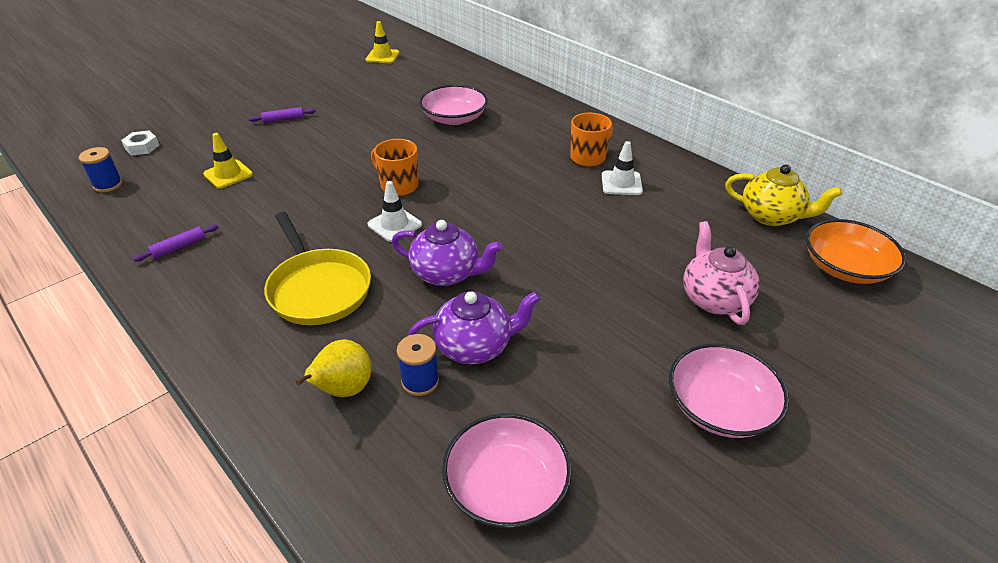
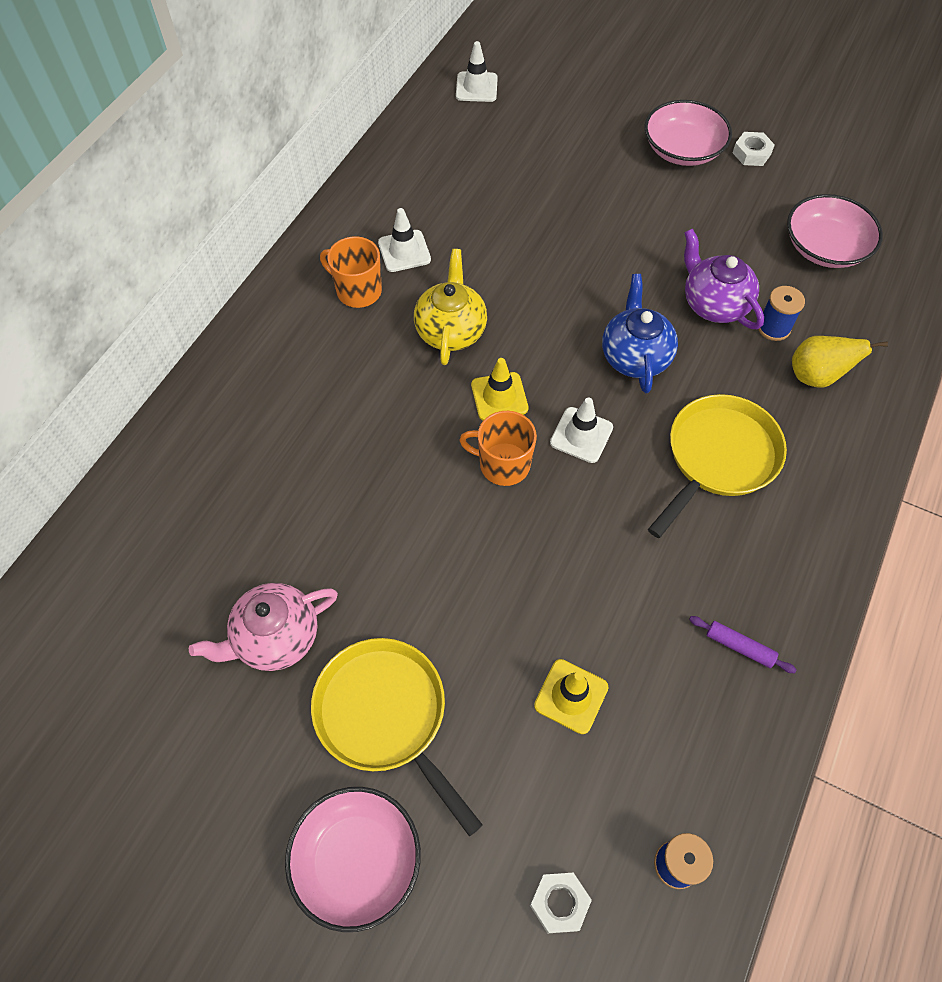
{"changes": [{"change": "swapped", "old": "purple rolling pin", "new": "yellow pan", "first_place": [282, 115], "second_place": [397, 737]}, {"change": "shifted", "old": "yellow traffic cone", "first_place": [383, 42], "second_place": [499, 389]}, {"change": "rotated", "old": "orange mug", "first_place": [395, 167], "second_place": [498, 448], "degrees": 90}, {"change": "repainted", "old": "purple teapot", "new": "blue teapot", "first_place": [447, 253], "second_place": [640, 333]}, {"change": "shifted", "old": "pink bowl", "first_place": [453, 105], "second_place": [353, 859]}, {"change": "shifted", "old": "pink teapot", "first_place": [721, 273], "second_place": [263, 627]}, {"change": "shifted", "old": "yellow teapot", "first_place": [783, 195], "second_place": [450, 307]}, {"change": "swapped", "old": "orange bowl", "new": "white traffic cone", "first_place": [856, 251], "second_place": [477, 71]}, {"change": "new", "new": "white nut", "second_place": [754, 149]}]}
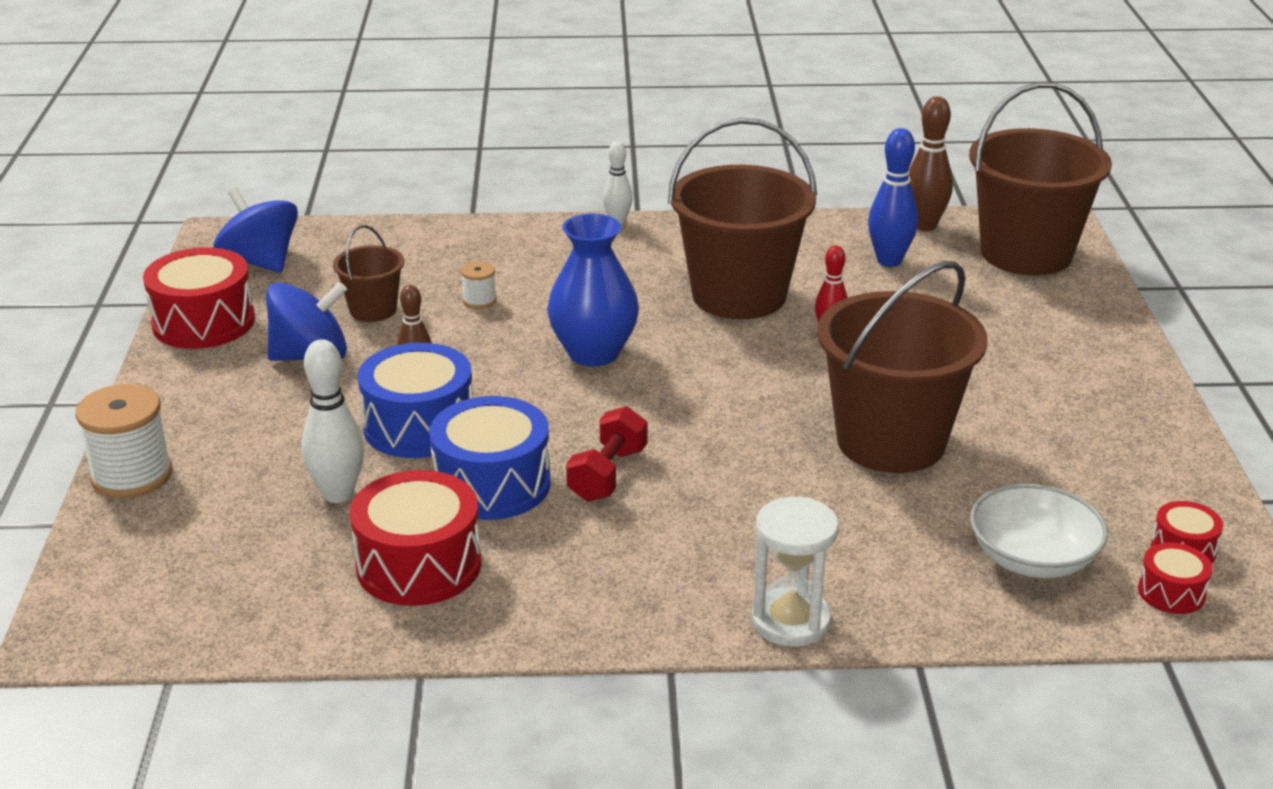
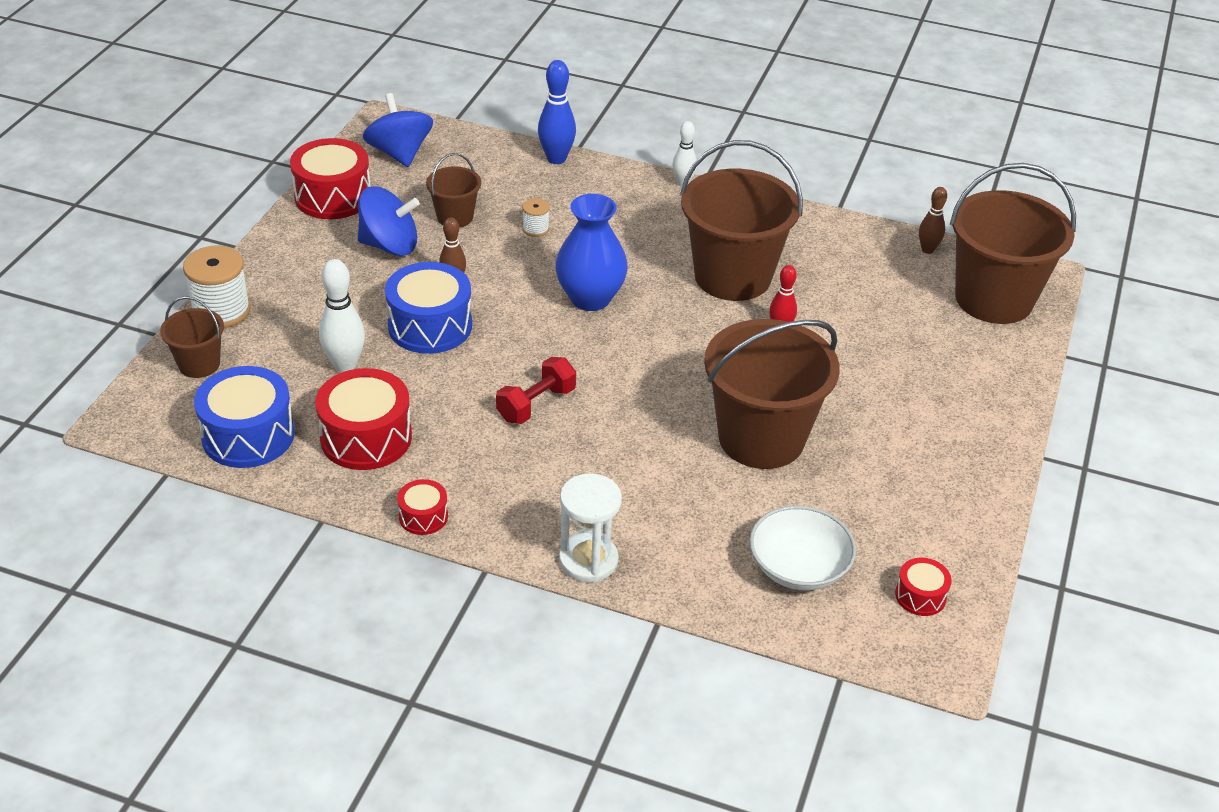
{"changes": [{"change": "shifted", "old": "blue drum", "first_place": [490, 458], "second_place": [244, 417]}, {"change": "shifted", "old": "blue bowling pin", "first_place": [893, 197], "second_place": [557, 112]}, {"change": "scaled", "old": "brown bowling pin", "first_place": [930, 163], "second_place": [933, 220], "factor": 0.64}, {"change": "shifted", "old": "red drum", "first_place": [1175, 578], "second_place": [422, 507]}, {"change": "new", "new": "brown bucket", "second_place": [192, 337]}]}
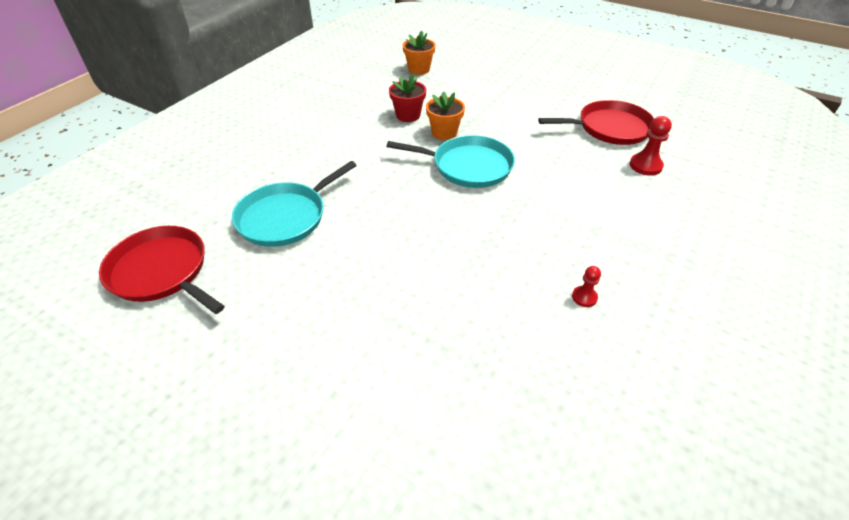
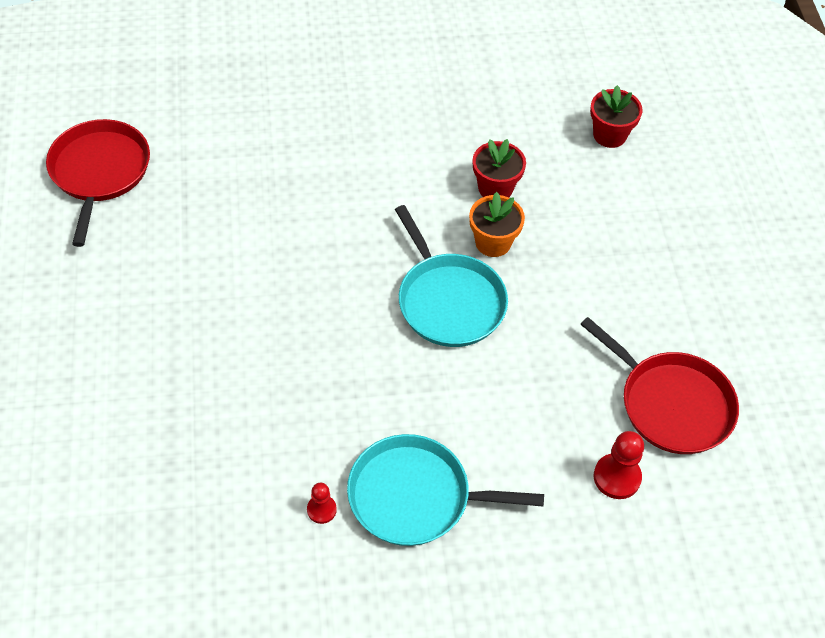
{"changes": [{"change": "shifted", "old": "turquoise pan", "first_place": [294, 204], "second_place": [445, 490]}, {"change": "repainted", "old": "orange flower pot", "new": "red flower pot", "first_place": [419, 53], "second_place": [616, 116]}]}
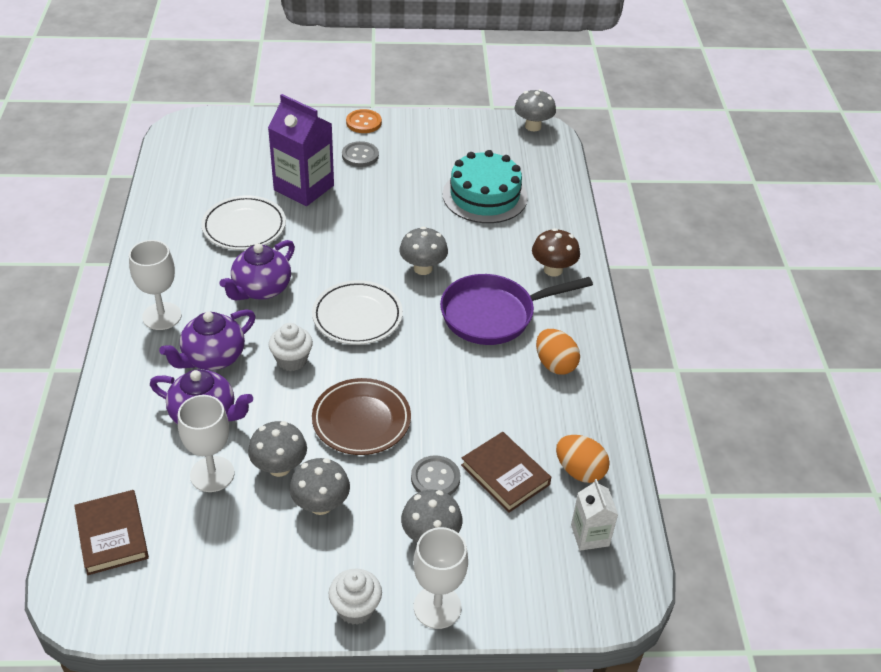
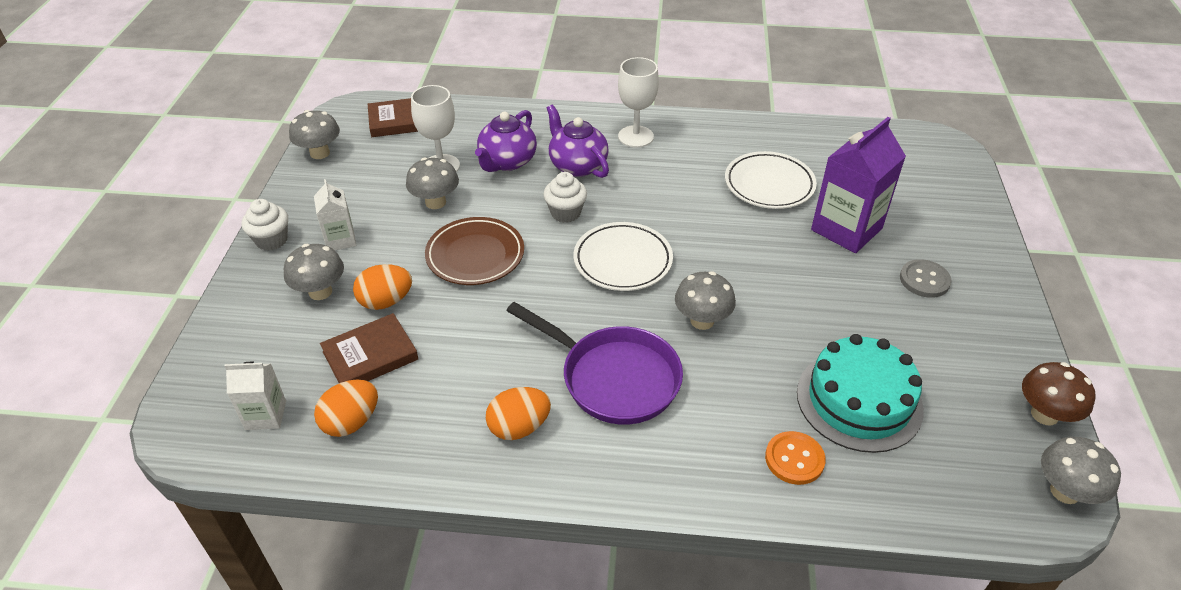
{"changes": [{"change": "gone", "old": "purple teapot", "first_place": [257, 270]}, {"change": "shifted", "old": "grey mushroom", "first_place": [320, 486], "second_place": [314, 134]}, {"change": "shifted", "old": "orange button", "first_place": [364, 121], "second_place": [795, 458]}, {"change": "swapped", "old": "grey button", "new": "orange egg", "first_place": [435, 475], "second_place": [382, 287]}, {"change": "gone", "old": "white goblet", "first_place": [440, 578]}, {"change": "rotated", "old": "purple pan", "first_place": [516, 309], "second_place": [594, 363], "degrees": 135}, {"change": "shifted", "old": "brown mushroom", "first_place": [556, 252], "second_place": [1059, 393]}, {"change": "new", "new": "white carton", "second_place": [335, 214]}]}
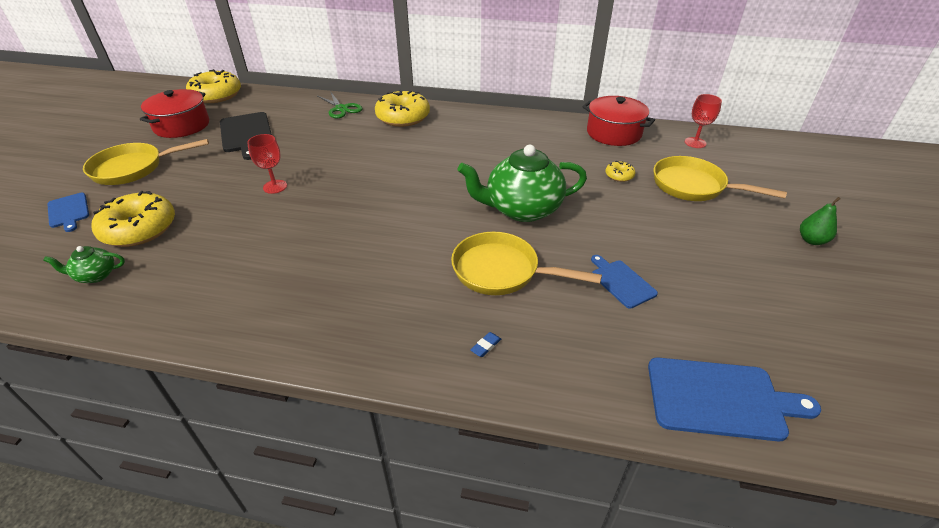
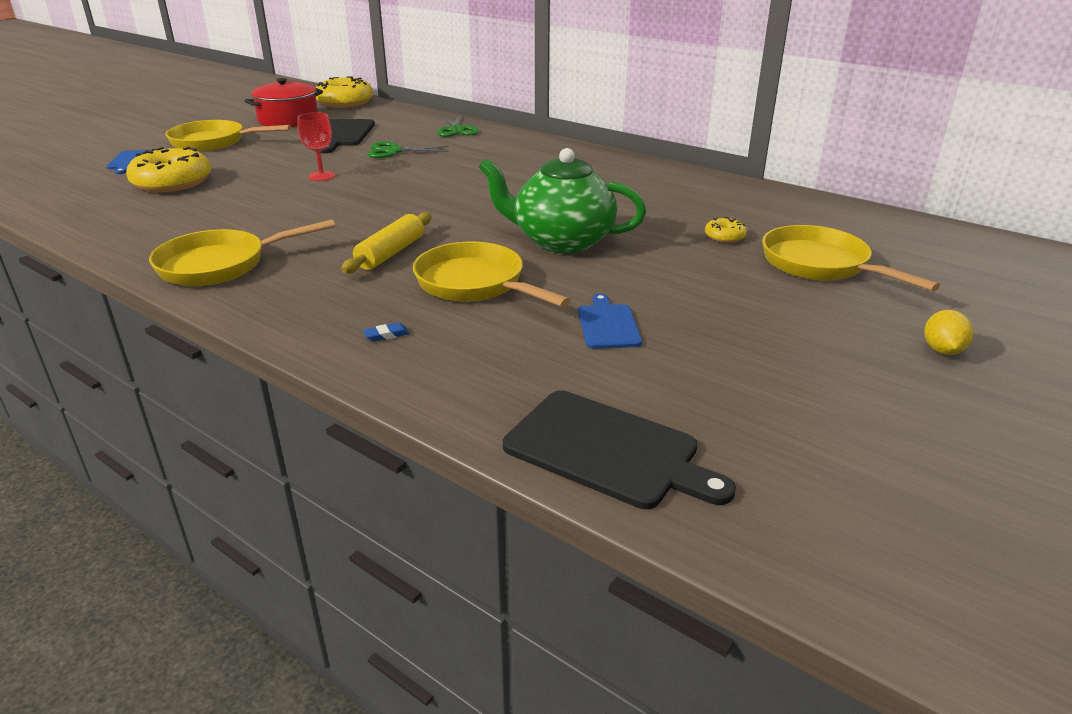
{"changes": [{"change": "gone", "old": "green teapot", "first_place": [84, 264]}, {"change": "gone", "old": "yellow donut", "first_place": [402, 108]}, {"change": "gone", "old": "red pot", "first_place": [618, 121]}, {"change": "repainted", "old": "blue cutting board", "new": "black cutting board", "first_place": [734, 399], "second_place": [619, 449]}, {"change": "gone", "old": "red goblet", "first_place": [703, 121]}, {"change": "swapped", "old": "green pear", "new": "yellow lemon", "first_place": [820, 221], "second_place": [948, 332]}, {"change": "new", "new": "yellow pan", "second_place": [242, 252]}, {"change": "new", "new": "yellow rolling pin", "second_place": [386, 242]}, {"change": "new", "new": "green scissors", "second_place": [408, 150]}]}
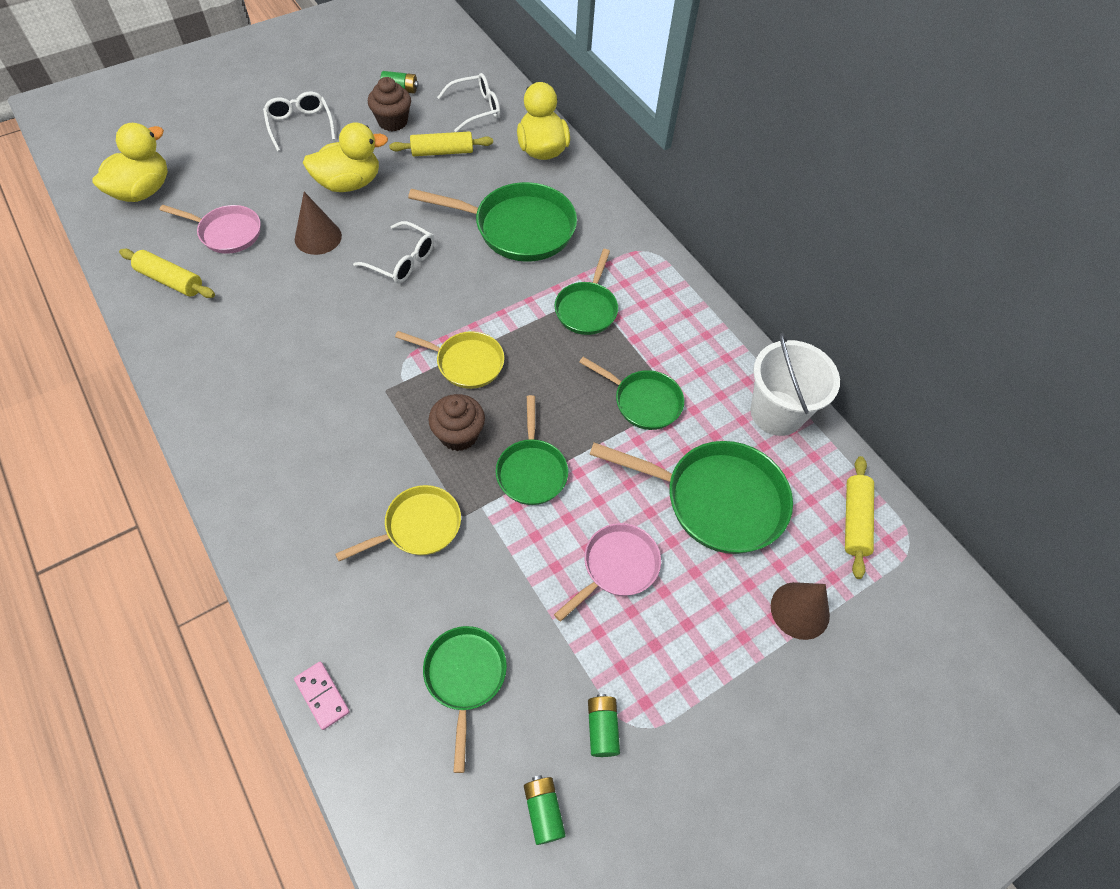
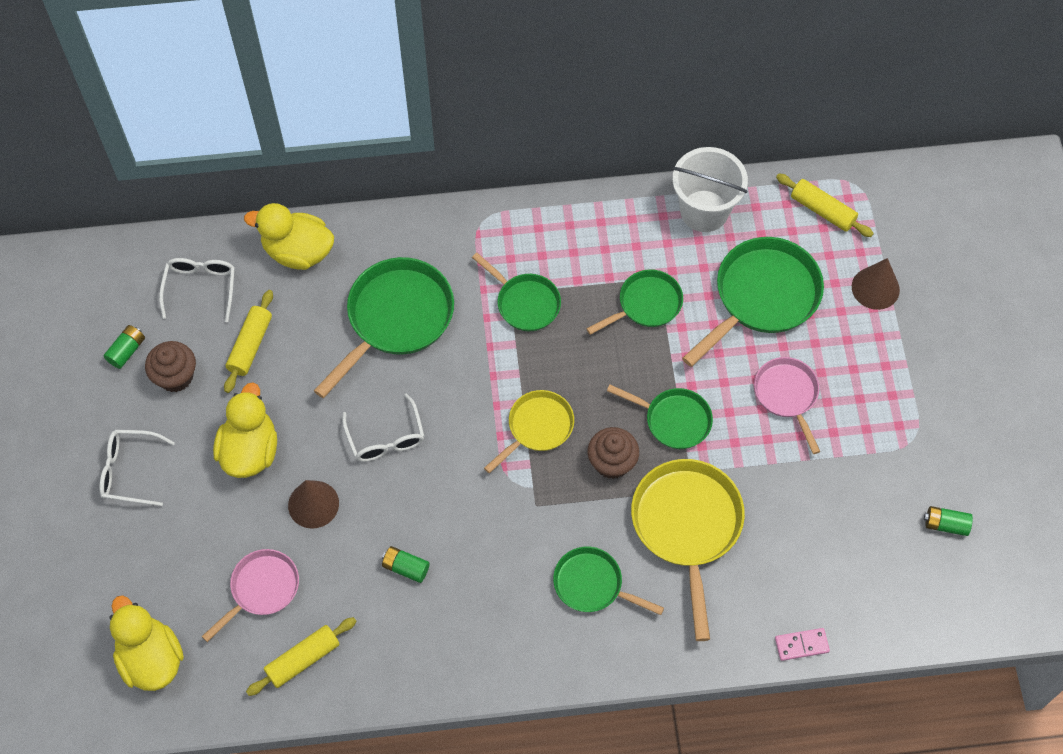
{"changes": [{"change": "scaled", "old": "yellow pan", "first_place": [398, 523], "second_place": [688, 550], "factor": 1.67}, {"change": "rotated", "old": "white glasses", "first_place": [394, 252], "second_place": [383, 427], "degrees": 105}, {"change": "shifted", "old": "green pan", "first_place": [465, 699], "second_place": [608, 581]}, {"change": "shifted", "old": "green battery", "first_place": [604, 725], "second_place": [406, 564]}]}
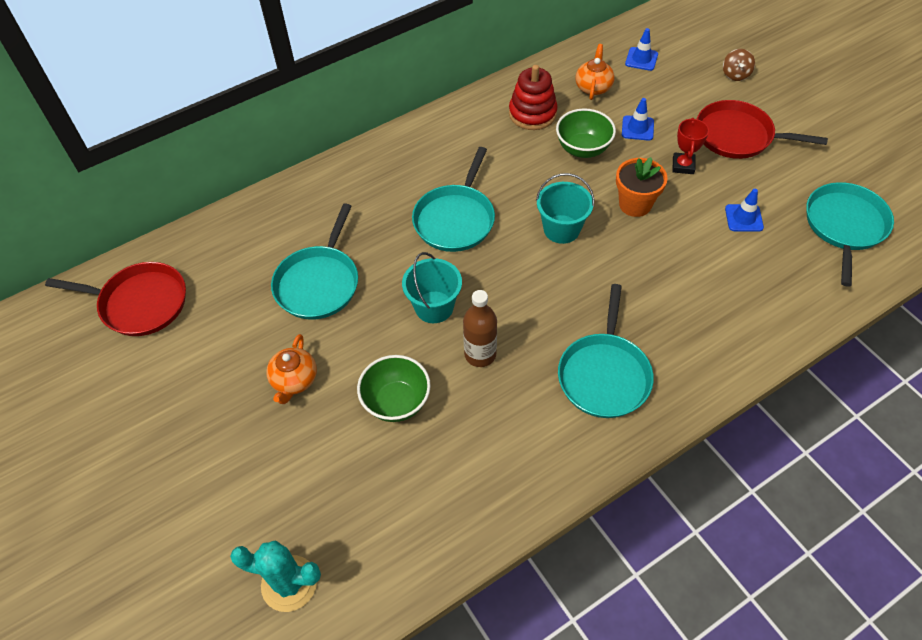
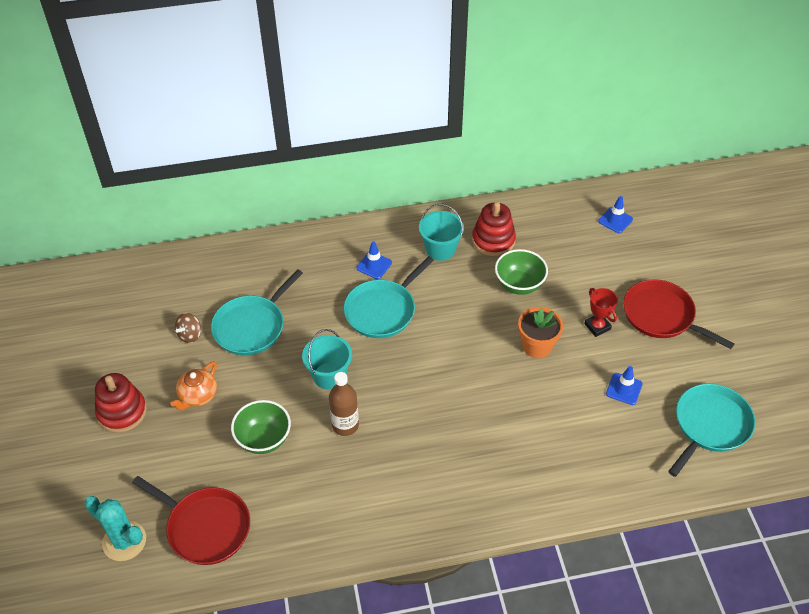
{"changes": [{"change": "shifted", "old": "red pan", "first_place": [115, 299], "second_place": [191, 520]}, {"change": "shifted", "old": "turquoise bucket", "first_place": [565, 208], "second_place": [441, 232]}, {"change": "gone", "old": "turquoise pan", "first_place": [606, 351]}, {"change": "gone", "old": "orange teapot", "first_place": [595, 72]}, {"change": "shifted", "old": "blue traffic cone", "first_place": [638, 119], "second_place": [374, 260]}, {"change": "rotated", "old": "red trophy", "first_place": [691, 146], "second_place": [601, 312], "degrees": -60}, {"change": "shifted", "old": "brown spinning top", "first_place": [739, 65], "second_place": [188, 328]}, {"change": "new", "new": "red stacking toy", "second_place": [121, 403]}]}
